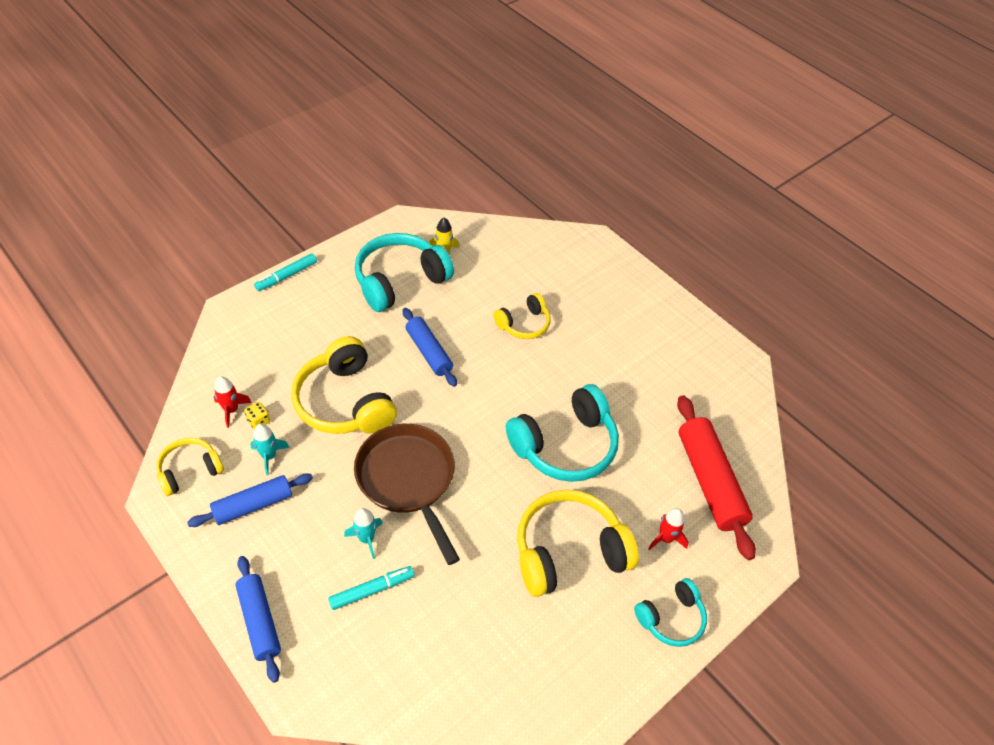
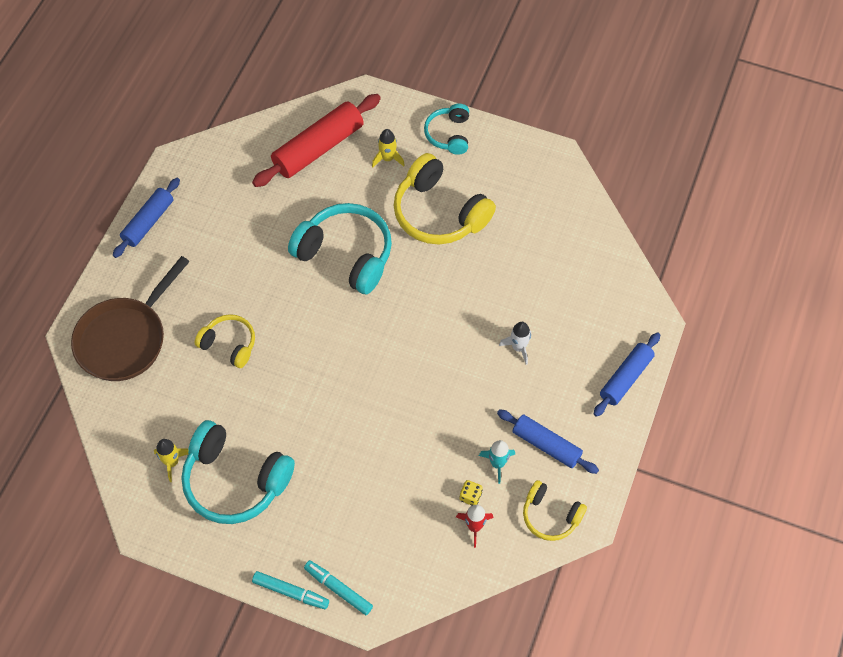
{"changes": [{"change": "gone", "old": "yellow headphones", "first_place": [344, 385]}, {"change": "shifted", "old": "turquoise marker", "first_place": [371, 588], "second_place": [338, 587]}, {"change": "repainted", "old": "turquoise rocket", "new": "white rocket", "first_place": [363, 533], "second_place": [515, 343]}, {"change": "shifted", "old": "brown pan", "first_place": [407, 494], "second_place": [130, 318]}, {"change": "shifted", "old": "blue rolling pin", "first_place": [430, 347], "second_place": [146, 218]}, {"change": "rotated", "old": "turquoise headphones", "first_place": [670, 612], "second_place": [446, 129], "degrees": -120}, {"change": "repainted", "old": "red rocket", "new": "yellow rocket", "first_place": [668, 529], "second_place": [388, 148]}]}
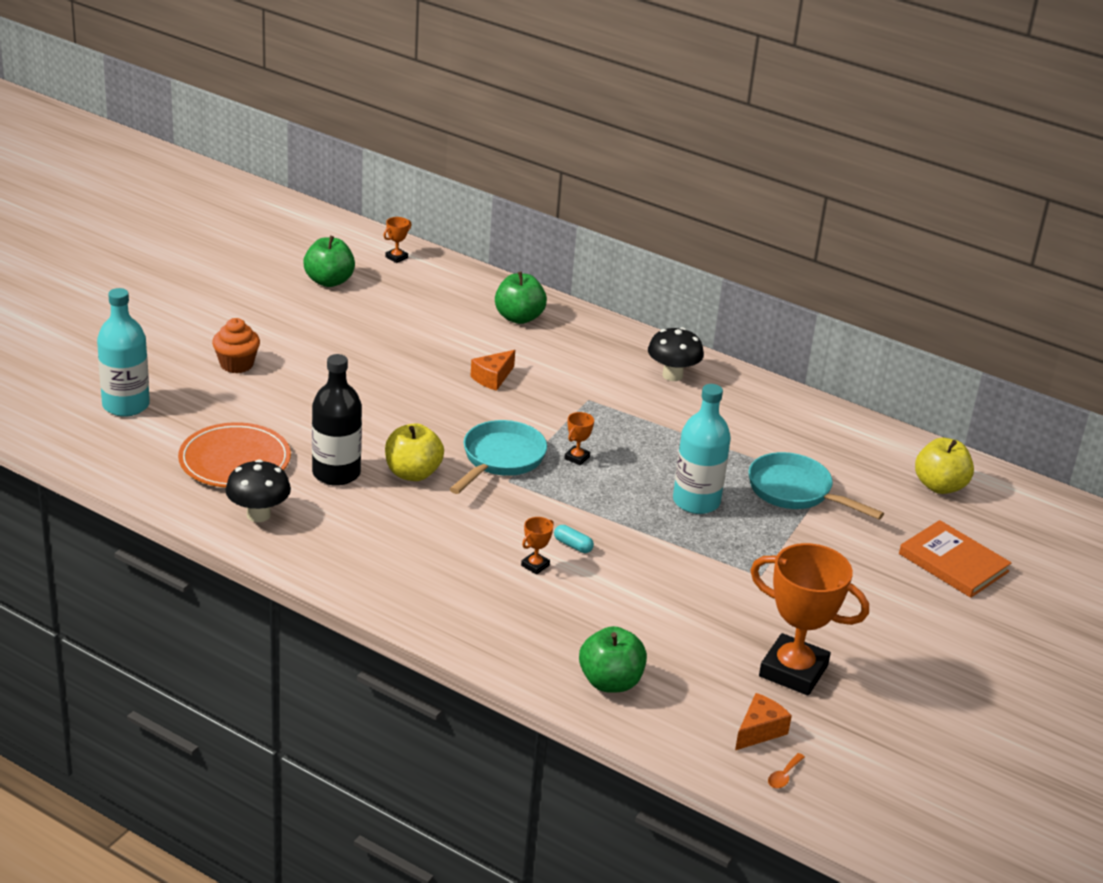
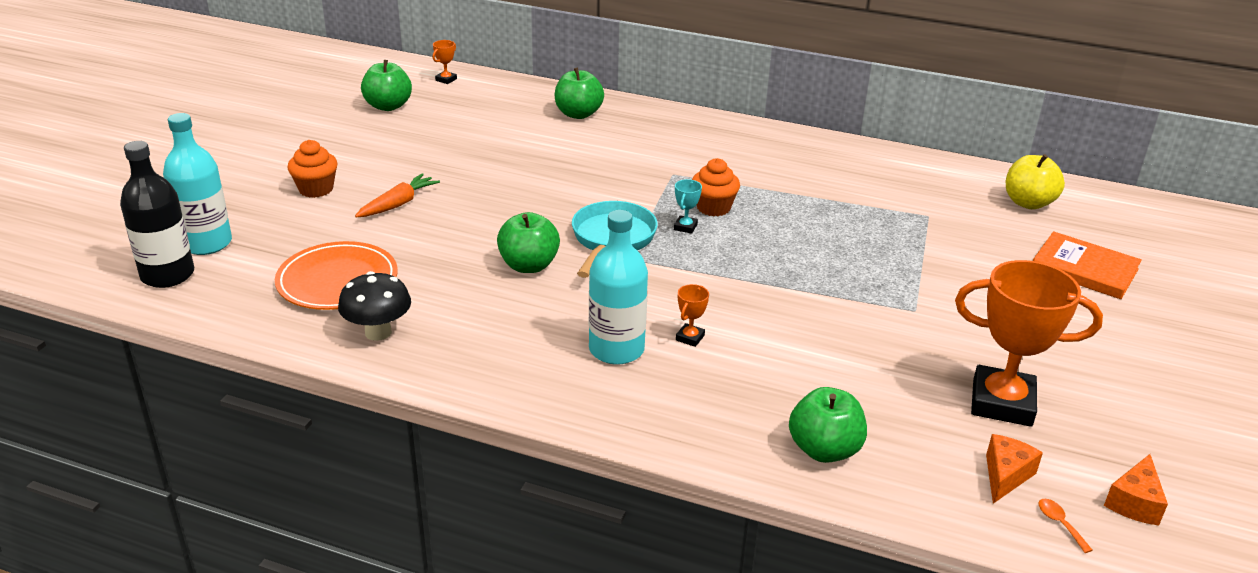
{"changes": [{"change": "shifted", "old": "black bottle", "first_place": [337, 420], "second_place": [157, 214]}, {"change": "repainted", "old": "yellow apple", "new": "green apple", "first_place": [414, 452], "second_place": [528, 242]}, {"change": "shifted", "old": "orange cheese", "first_place": [492, 370], "second_place": [1136, 489]}, {"change": "gone", "old": "turquoise capsule", "first_place": [574, 539]}, {"change": "repainted", "old": "orange trophy", "new": "turquoise trophy", "first_place": [579, 438], "second_place": [688, 206]}, {"change": "gone", "old": "black mushroom", "first_place": [676, 354]}, {"change": "shifted", "old": "turquoise bottle", "first_place": [702, 449], "second_place": [618, 287]}, {"change": "gone", "old": "turquoise pan", "first_place": [816, 485]}, {"change": "rotated", "old": "orange spoon", "first_place": [786, 770], "second_place": [1065, 526], "degrees": 135}, {"change": "new", "new": "orange carrot", "second_place": [397, 195]}, {"change": "new", "new": "orange cupcake", "second_place": [716, 187]}]}
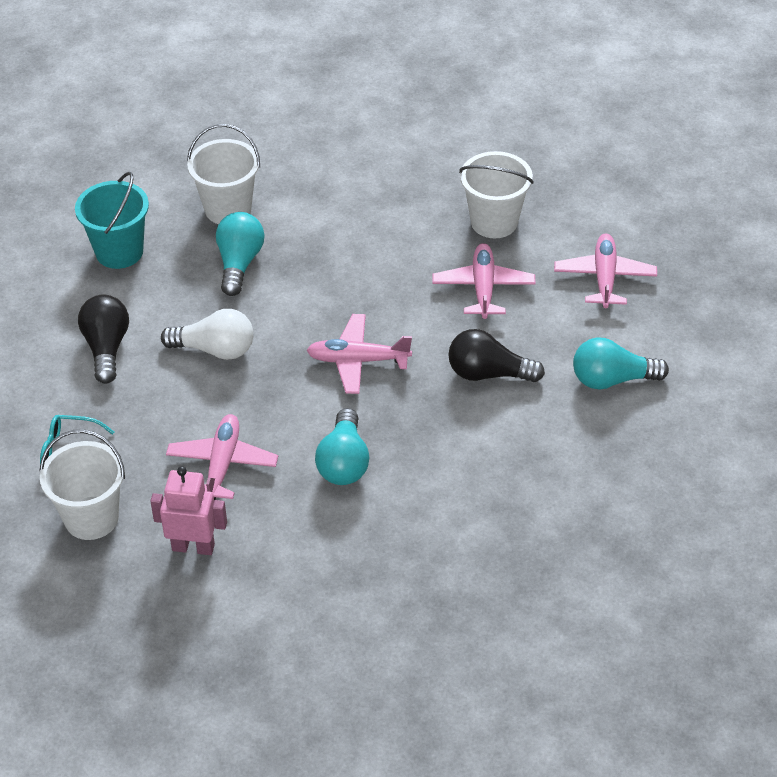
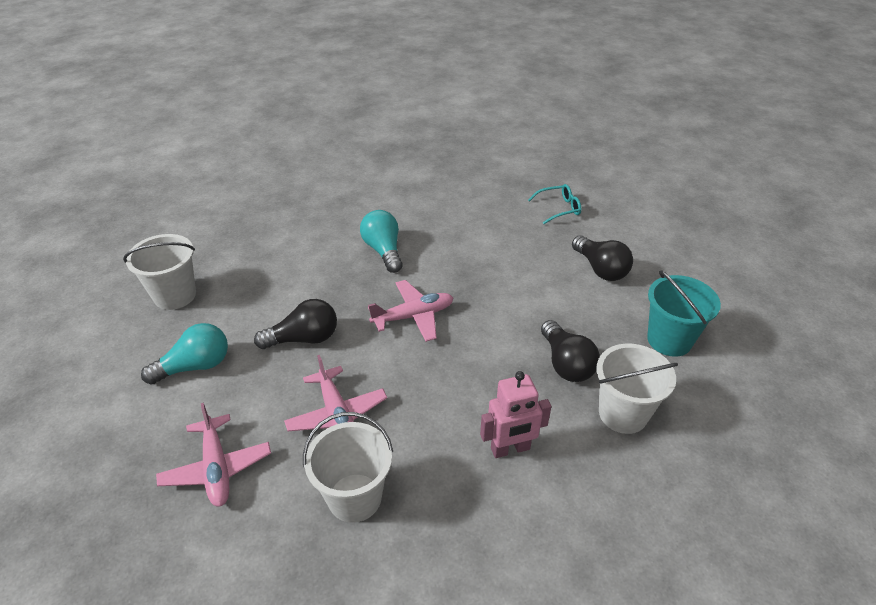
{"changes": [{"change": "shifted", "old": "white bucket", "first_place": [82, 484], "second_place": [159, 272]}, {"change": "shifted", "old": "pink robot", "first_place": [188, 510], "second_place": [515, 414]}, {"change": "gone", "old": "white light bulb", "first_place": [207, 334]}, {"change": "gone", "old": "pink plane", "first_place": [222, 457]}, {"change": "repainted", "old": "turquoise light bulb", "new": "black light bulb", "first_place": [240, 254], "second_place": [570, 351]}]}
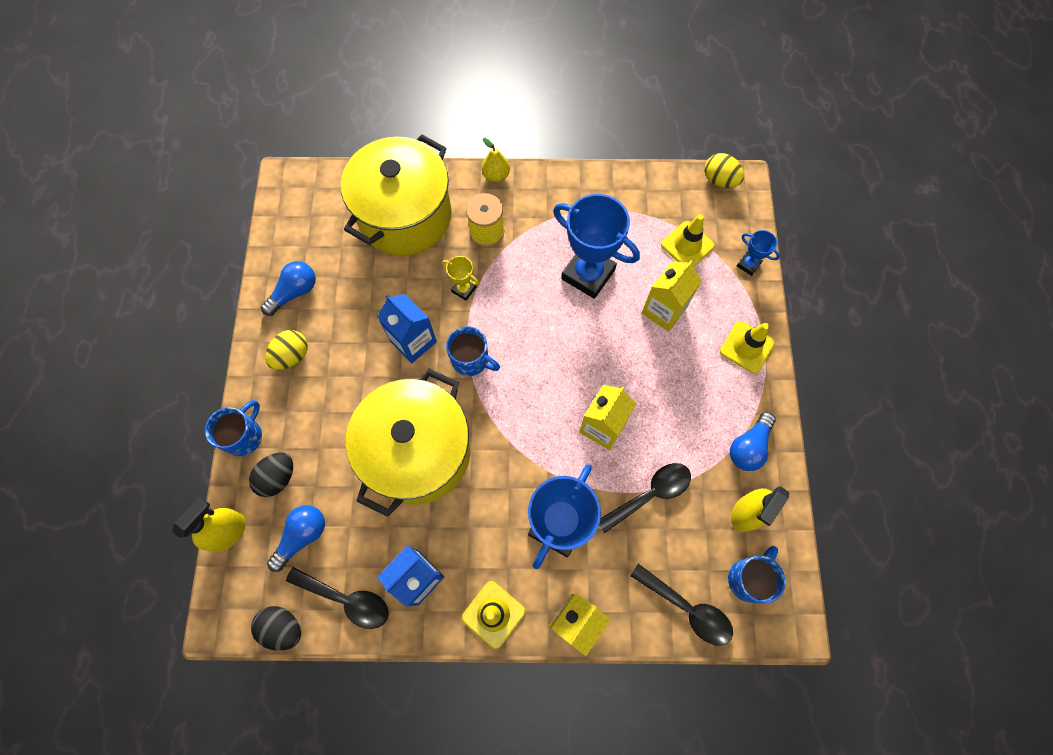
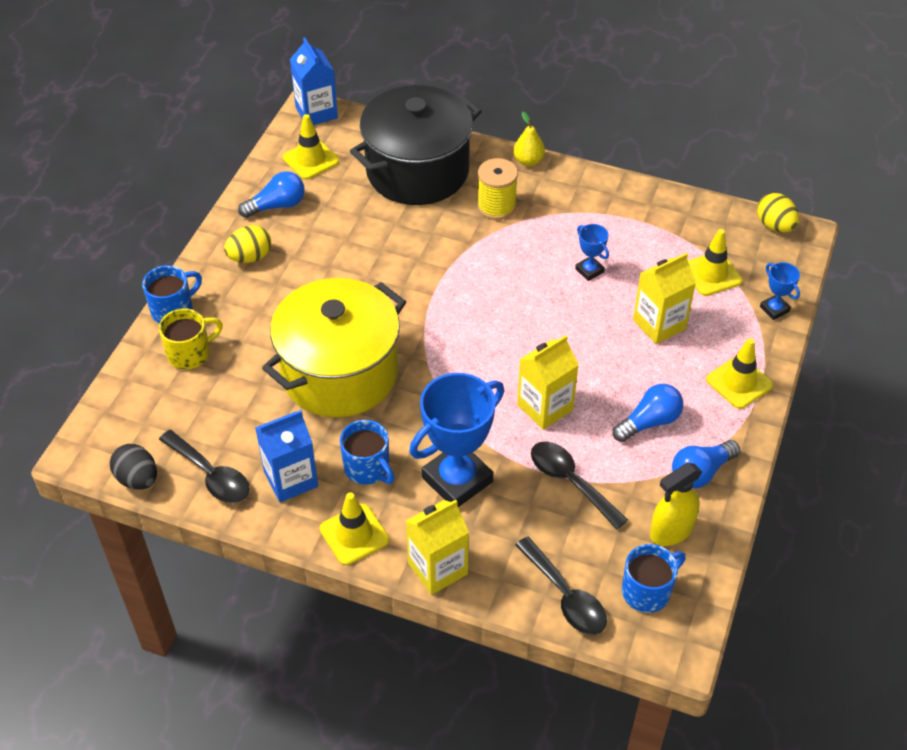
{"changes": [{"change": "gone", "old": "yellow spray bottle", "first_place": [209, 524]}, {"change": "swapped", "old": "black egg", "new": "yellow mug", "first_place": [271, 474], "second_place": [191, 339]}, {"change": "shifted", "old": "blue light bulb", "first_place": [296, 538], "second_place": [648, 413]}, {"change": "repainted", "old": "yellow pot", "new": "black pot", "first_place": [396, 195], "second_place": [416, 145]}, {"change": "shifted", "old": "blue carton", "first_place": [407, 328], "second_place": [314, 81]}, {"change": "gone", "old": "yellow trophy", "first_place": [461, 278]}, {"change": "shifted", "old": "blue mug", "first_place": [473, 351], "second_place": [367, 452]}, {"change": "scaled", "old": "blue trophy", "first_place": [596, 246], "second_place": [592, 252], "factor": 0.46}, {"change": "rotated", "old": "black spoon", "first_place": [645, 498], "second_place": [579, 485], "degrees": -120}, {"change": "new", "new": "yellow traffic cone", "second_place": [311, 146]}]}
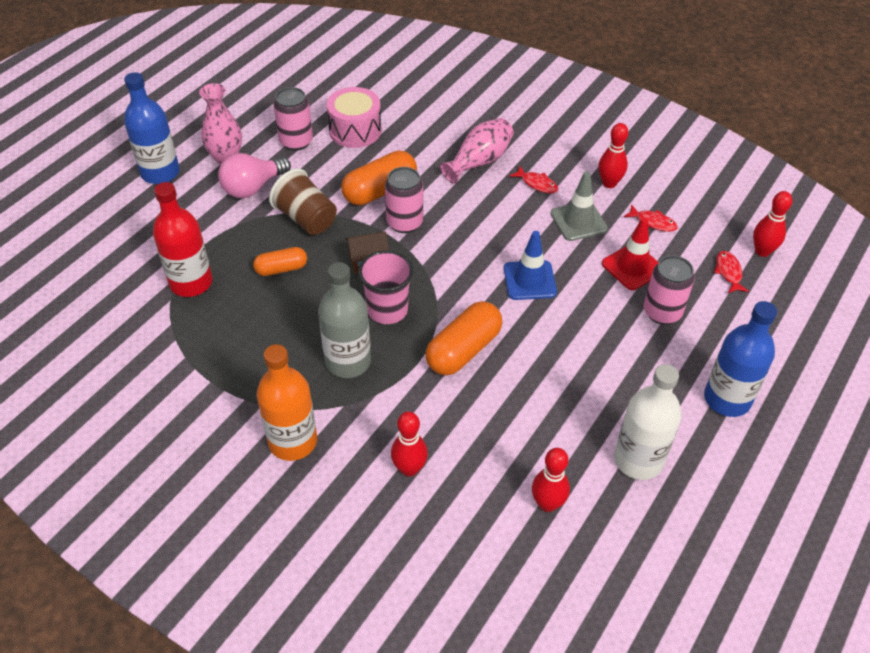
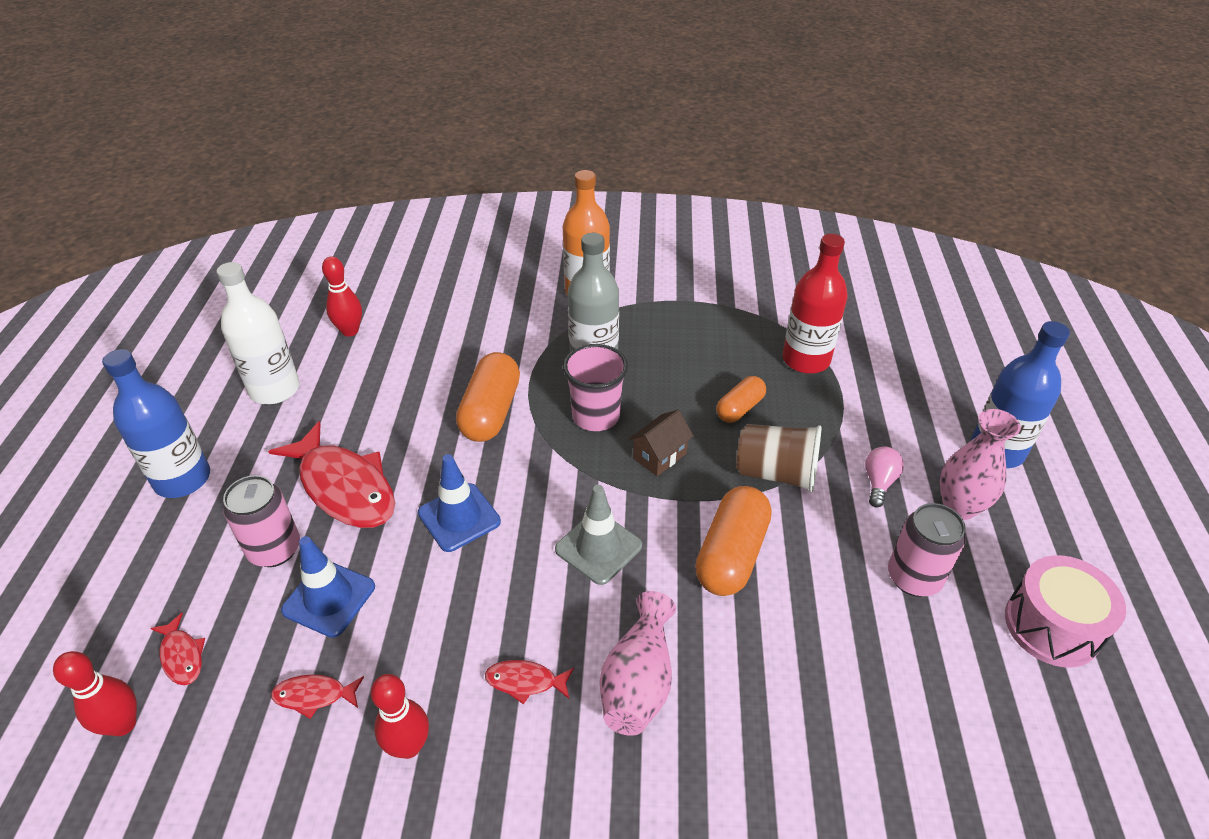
{"changes": [{"change": "scaled", "old": "pink light bulb", "first_place": [254, 175], "second_place": [884, 477], "factor": 0.59}, {"change": "shifted", "old": "pink drum", "first_place": [354, 117], "second_place": [1065, 611]}, {"change": "gone", "old": "pink can", "first_place": [404, 200]}, {"change": "gone", "old": "red bowling pin", "first_place": [409, 444]}, {"change": "shifted", "old": "grey traffic cone", "first_place": [579, 206], "second_place": [598, 535]}, {"change": "repainted", "old": "red traffic cone", "new": "blue traffic cone", "first_place": [630, 253], "second_place": [328, 587]}, {"change": "new", "new": "red fish", "second_place": [331, 474]}]}
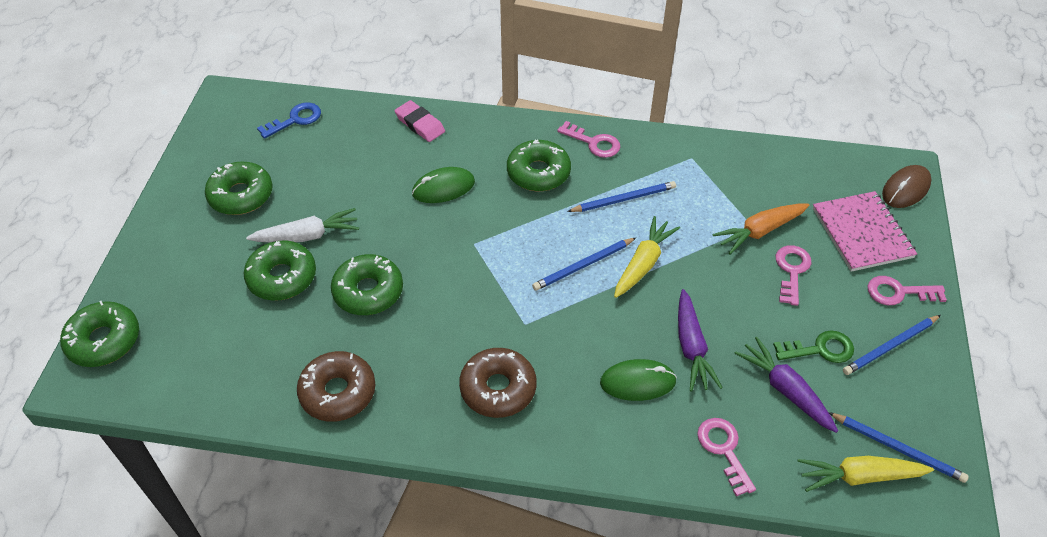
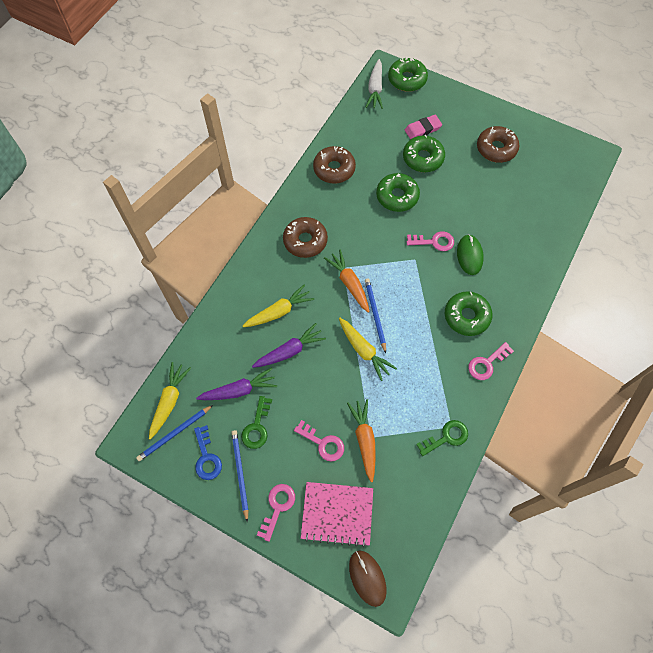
{"changes": [{"change": "repainted", "old": "green donut", "new": "brown donut", "first_place": [239, 188], "second_place": [498, 144]}, {"change": "shifted", "old": "white carrot", "first_place": [302, 225], "second_place": [374, 84]}, {"change": "shifted", "old": "blue key", "first_place": [289, 121], "second_place": [208, 452]}, {"change": "shifted", "old": "pink eraser", "first_place": [420, 121], "second_place": [423, 127]}, {"change": "gone", "old": "blue pencil", "first_place": [621, 196]}, {"change": "swapped", "old": "green mouse", "new": "yellow carrot", "first_place": [638, 380], "second_place": [278, 305]}, {"change": "rotated", "old": "purple carrot", "first_place": [700, 340], "second_place": [289, 345], "degrees": 135}, {"change": "shifted", "old": "pink key", "first_place": [726, 457], "second_place": [430, 241]}, {"change": "new", "new": "orange carrot", "second_place": [346, 281]}, {"change": "new", "new": "green key", "second_place": [442, 438]}]}
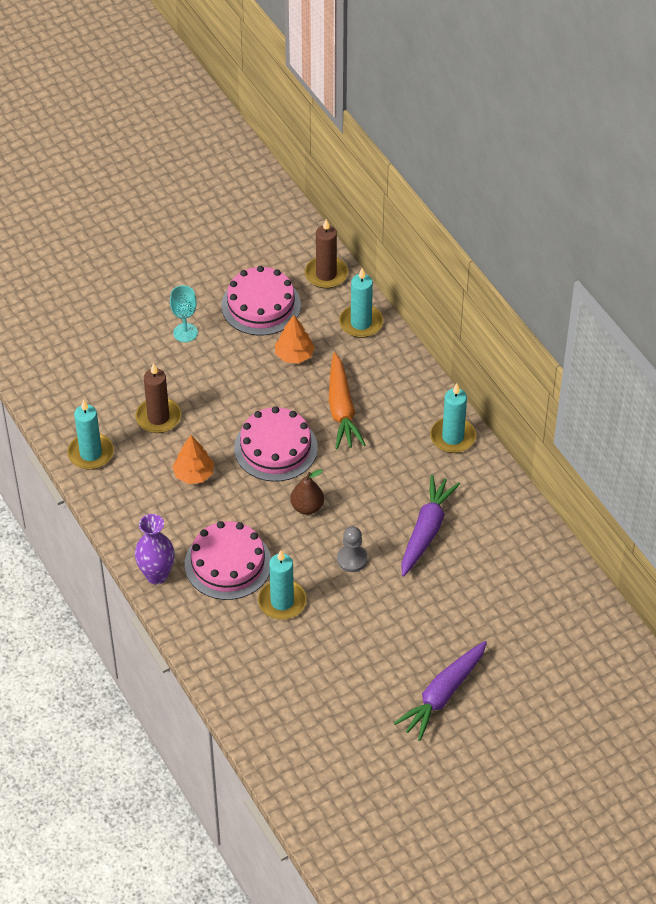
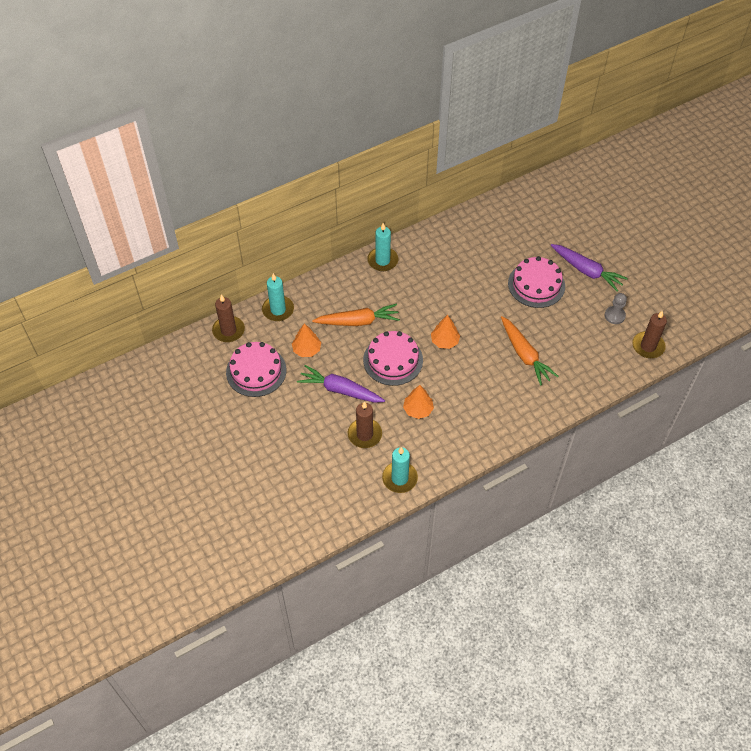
{"changes": [{"change": "gone", "old": "purple vase", "first_place": [155, 549]}, {"change": "gone", "old": "turquoise goblet", "first_place": [184, 313]}, {"change": "shifted", "old": "pink cake", "first_place": [228, 560], "second_place": [536, 282]}, {"change": "swapped", "old": "turquoise candle", "new": "orange carrot", "first_place": [282, 584], "second_place": [530, 351]}, {"change": "swapped", "old": "brown pear", "new": "orange tree", "first_place": [307, 492], "second_place": [445, 332]}, {"change": "shifted", "old": "grey pawn", "first_place": [352, 549], "second_place": [616, 308]}, {"change": "shifted", "old": "purple carrot", "first_place": [430, 526], "second_place": [341, 384]}, {"change": "new", "new": "brown candle", "second_place": [649, 334]}]}
